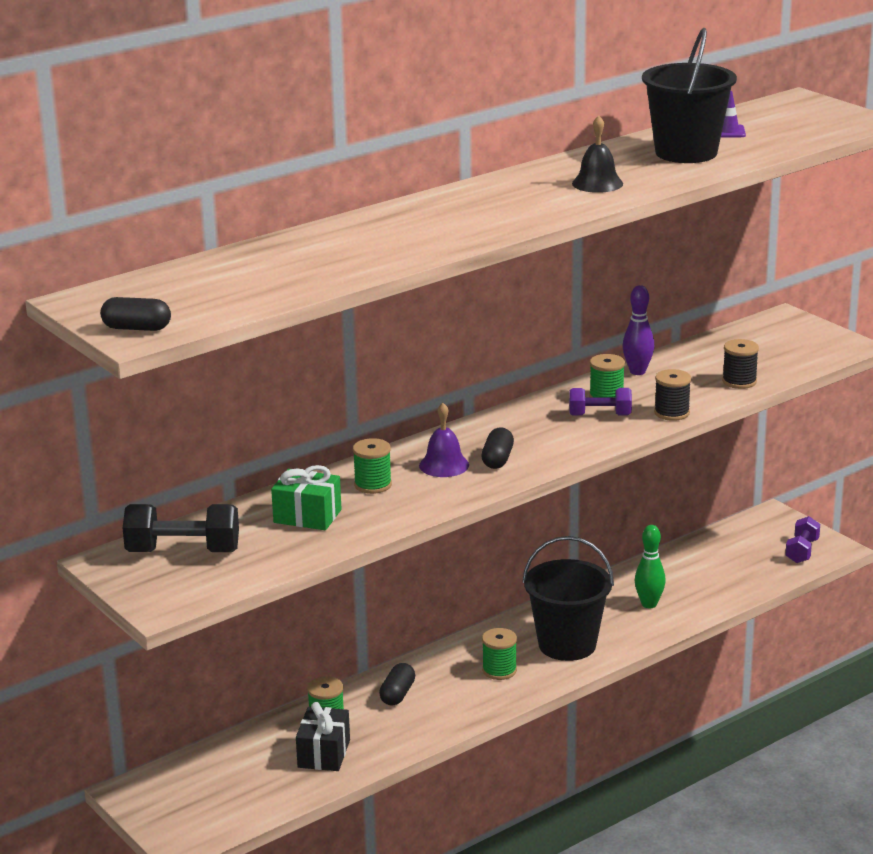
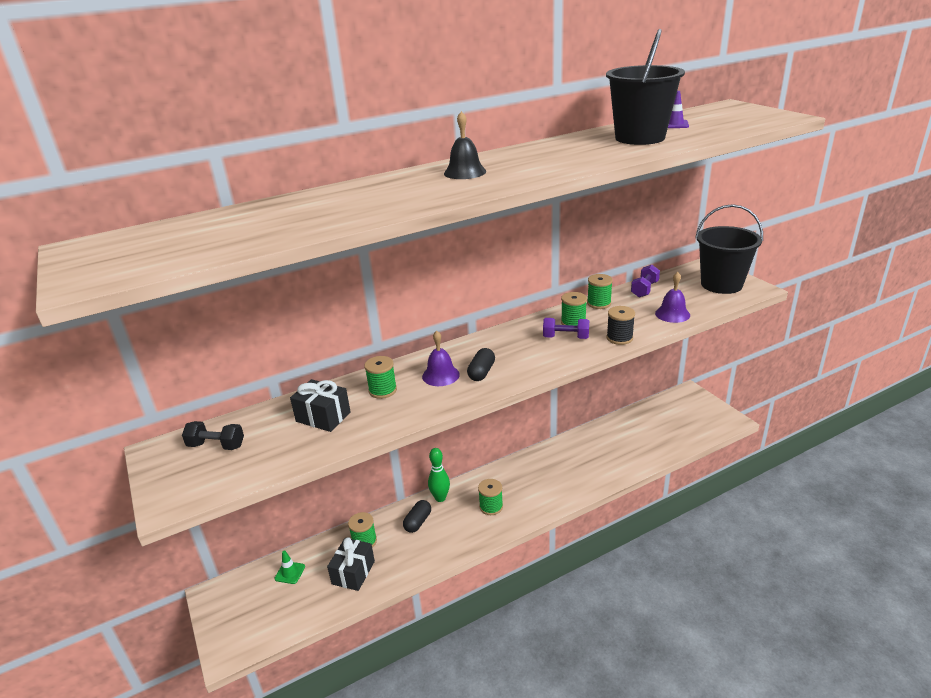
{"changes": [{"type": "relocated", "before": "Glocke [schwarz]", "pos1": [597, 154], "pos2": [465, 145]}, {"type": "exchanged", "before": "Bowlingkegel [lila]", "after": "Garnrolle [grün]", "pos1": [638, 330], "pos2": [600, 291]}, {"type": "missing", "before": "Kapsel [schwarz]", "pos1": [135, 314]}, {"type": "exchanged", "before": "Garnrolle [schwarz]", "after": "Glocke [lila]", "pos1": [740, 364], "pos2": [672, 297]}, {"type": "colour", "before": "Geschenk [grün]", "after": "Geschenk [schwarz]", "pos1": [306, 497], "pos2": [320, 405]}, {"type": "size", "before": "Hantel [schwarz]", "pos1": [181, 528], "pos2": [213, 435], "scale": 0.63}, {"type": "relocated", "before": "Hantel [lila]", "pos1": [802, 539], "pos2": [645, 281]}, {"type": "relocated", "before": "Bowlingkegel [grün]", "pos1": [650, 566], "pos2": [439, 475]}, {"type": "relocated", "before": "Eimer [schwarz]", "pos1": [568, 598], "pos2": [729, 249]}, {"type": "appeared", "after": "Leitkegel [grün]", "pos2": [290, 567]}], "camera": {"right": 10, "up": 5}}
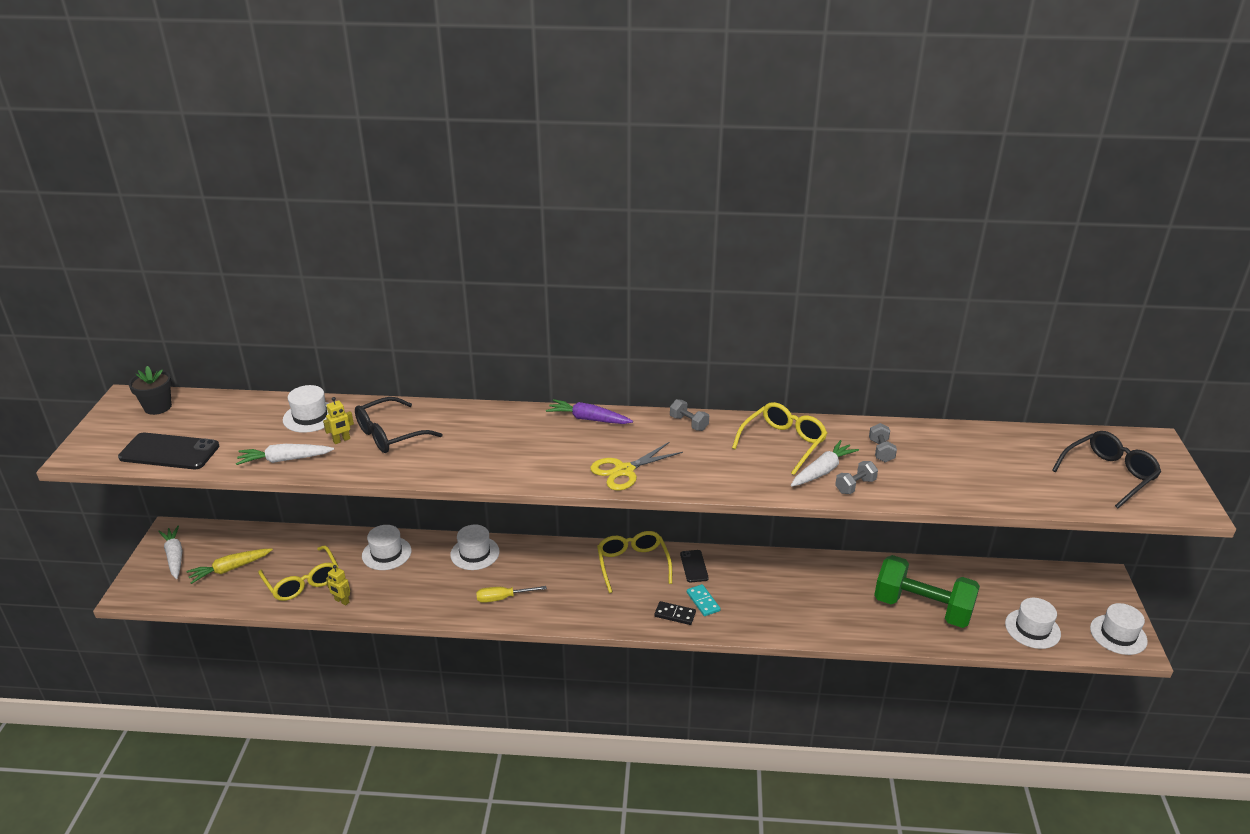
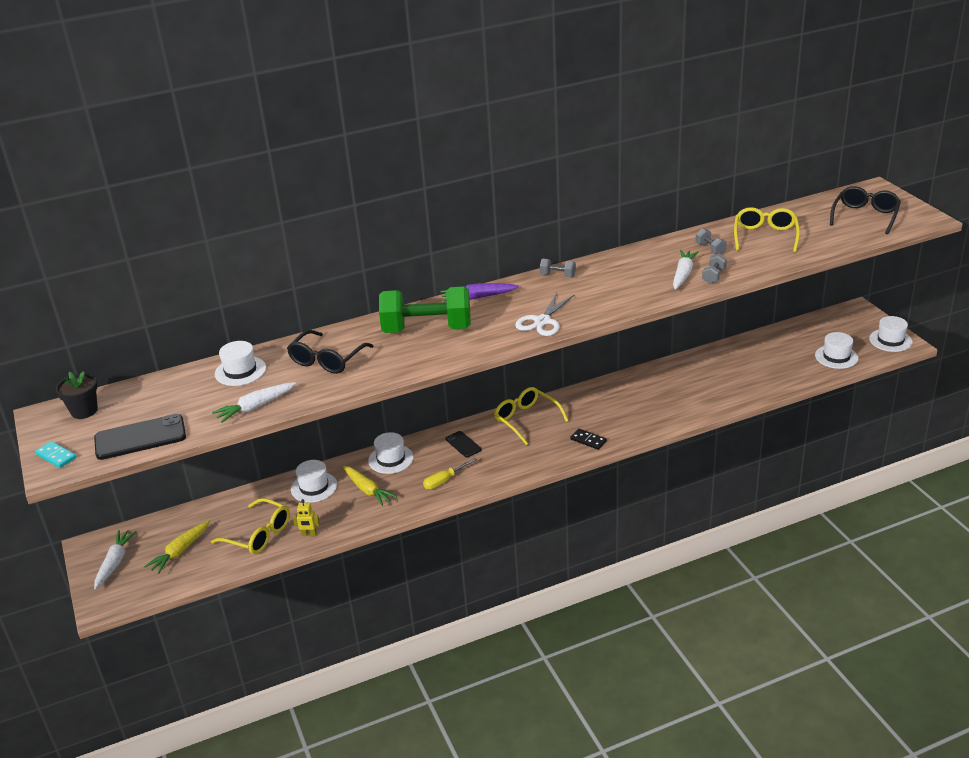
{"changes": [{"type": "missing", "before": "Roboter [gelb]", "pos1": [338, 420]}, {"type": "relocated", "before": "Brille [gelb]", "pos1": [779, 438], "pos2": [767, 230]}, {"type": "colour", "before": "Schere [gelb]", "after": "Schere [weiß]", "pos1": [636, 466], "pos2": [545, 314]}, {"type": "spun", "before": "Karotte [weiß]", "pos1": [170, 552], "pos2": [115, 559], "turn": 60}, {"type": "relocated", "before": "Handy [schwarz]", "pos1": [694, 566], "pos2": [463, 444]}, {"type": "relocated", "before": "Hantel [grün]", "pos1": [927, 591], "pos2": [425, 309]}, {"type": "relocated", "before": "Dominostein [türkis]", "pos1": [704, 600], "pos2": [55, 454]}, {"type": "spun", "before": "Dominostein [schwarz]", "pos1": [675, 613], "pos2": [588, 439], "turn": 45}, {"type": "appeared", "after": "Karotte [gelb]", "pos2": [370, 486]}], "camera": {"right": -25, "up": 0}}
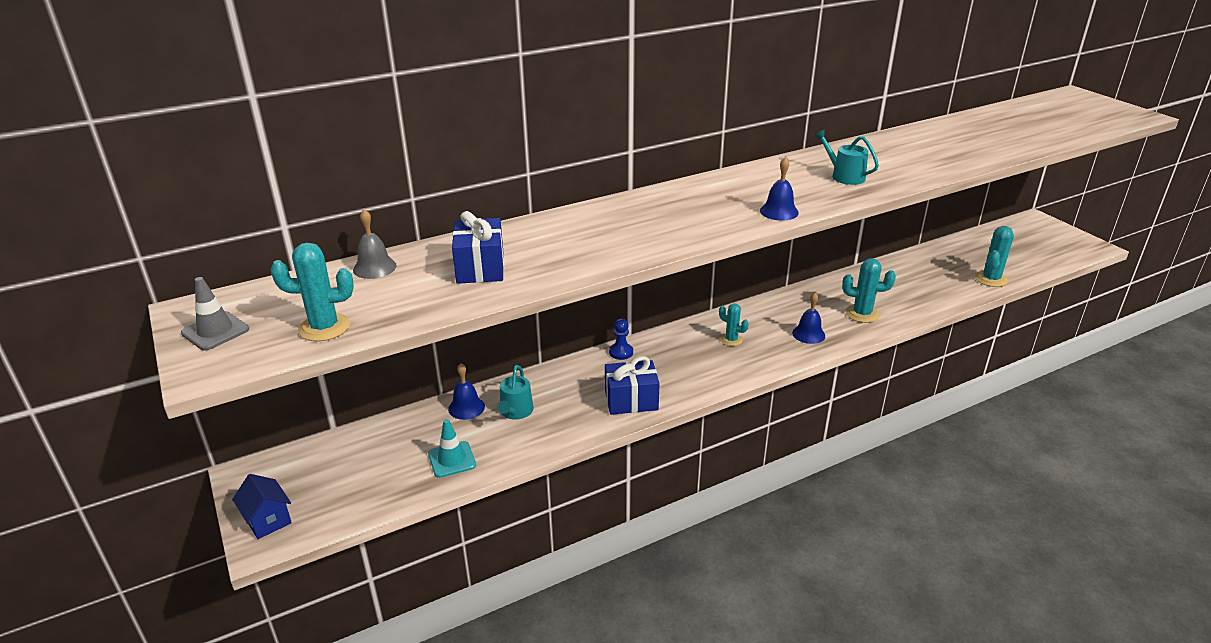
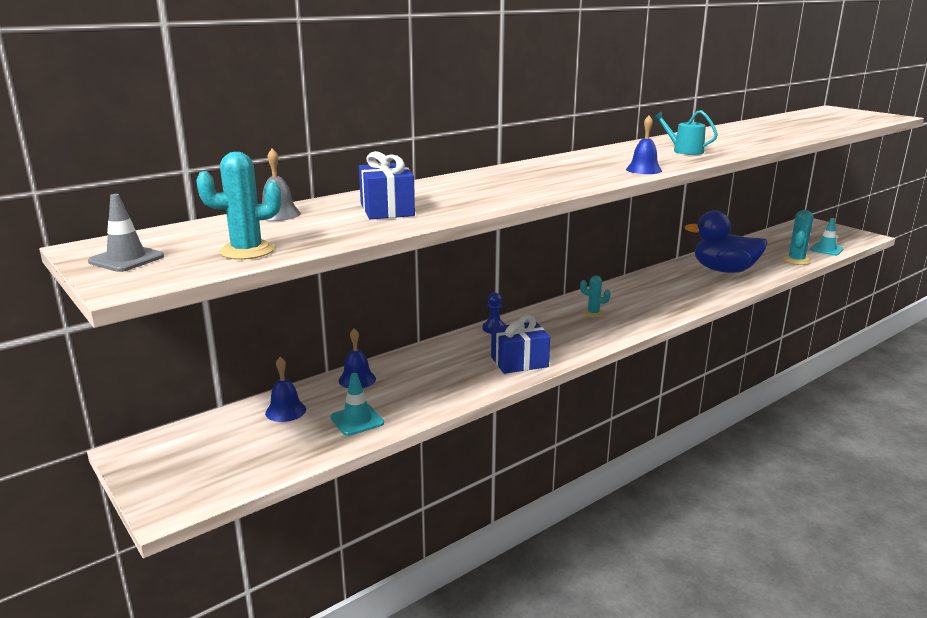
{"changes": [{"type": "missing", "before": "Kaktus [türkis]", "pos1": [869, 290]}, {"type": "relocated", "before": "Glocke [blau]", "pos1": [808, 318], "pos2": [285, 389]}, {"type": "missing", "before": "Gießkanne [türkis]", "pos1": [515, 392]}, {"type": "missing", "before": "Haus [blau]", "pos1": [262, 506]}, {"type": "appeared", "after": "Ente [blau]", "pos2": [726, 241]}, {"type": "appeared", "after": "Leitkegel [türkis]", "pos2": [827, 237]}], "camera": {"right": -10, "up": -10}}
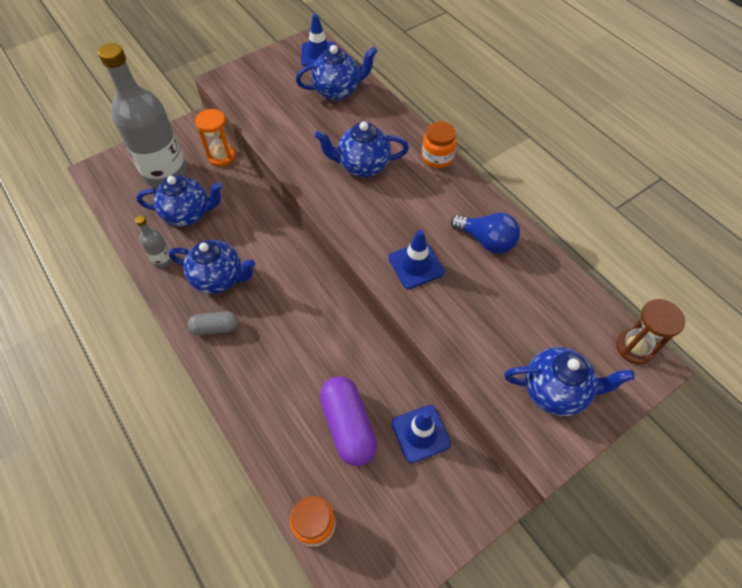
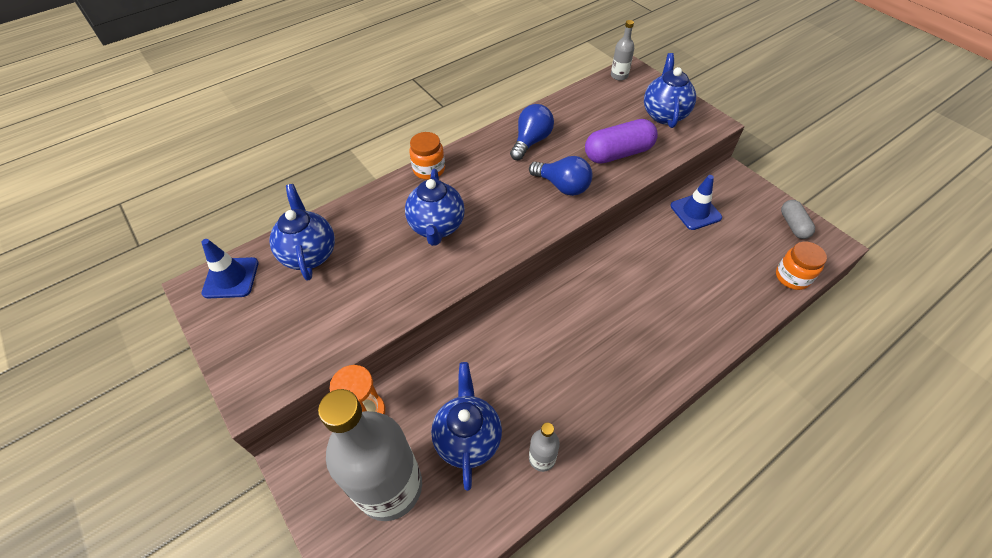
{"changes": [{"type": "exchanged", "before": "Leitkegel [blau]", "after": "Glühbirne [blau]", "pos1": [416, 259], "pos2": [561, 176]}, {"type": "missing", "before": "Teekanne [blau]", "pos1": [212, 267]}, {"type": "exchanged", "before": "Sanduhr [braun]", "after": "Flasche [grau]", "pos1": [650, 332], "pos2": [622, 50]}, {"type": "relocated", "before": "Kapsel [grau]", "pos1": [213, 323], "pos2": [798, 219]}, {"type": "relocated", "before": "Kapsel [lila]", "pos1": [348, 421], "pos2": [621, 141]}], "camera": {"right": -90, "up": -5}}
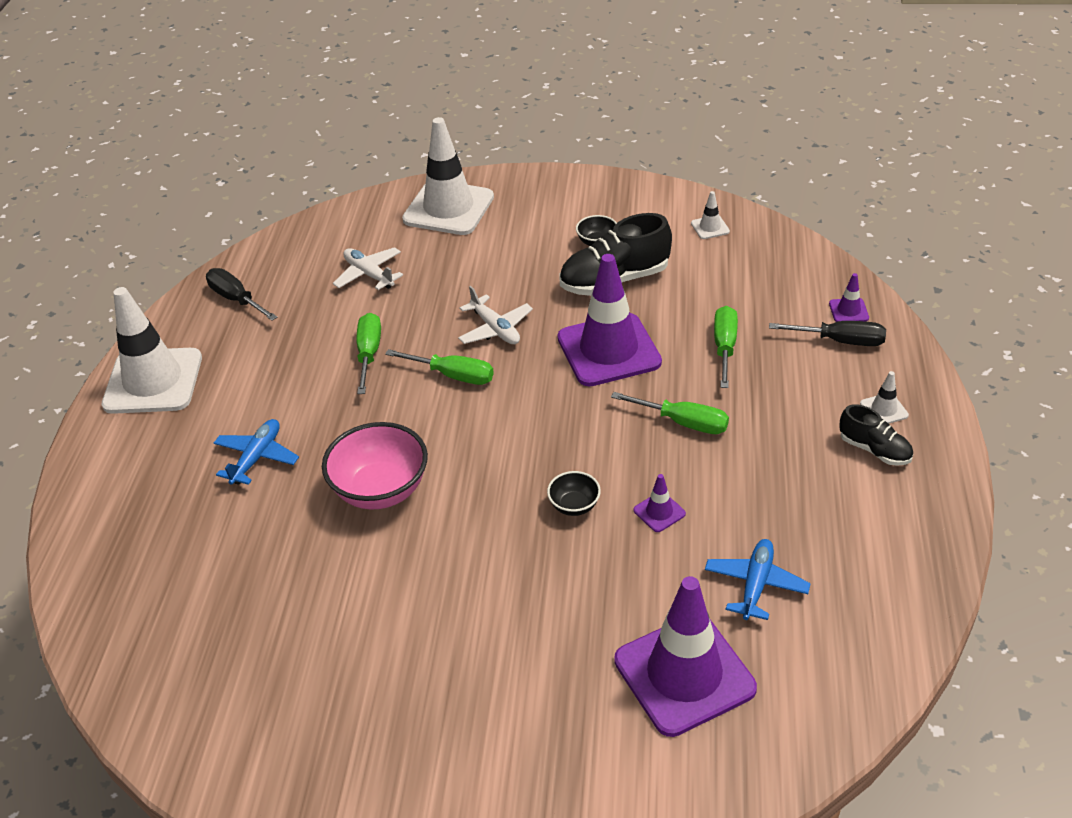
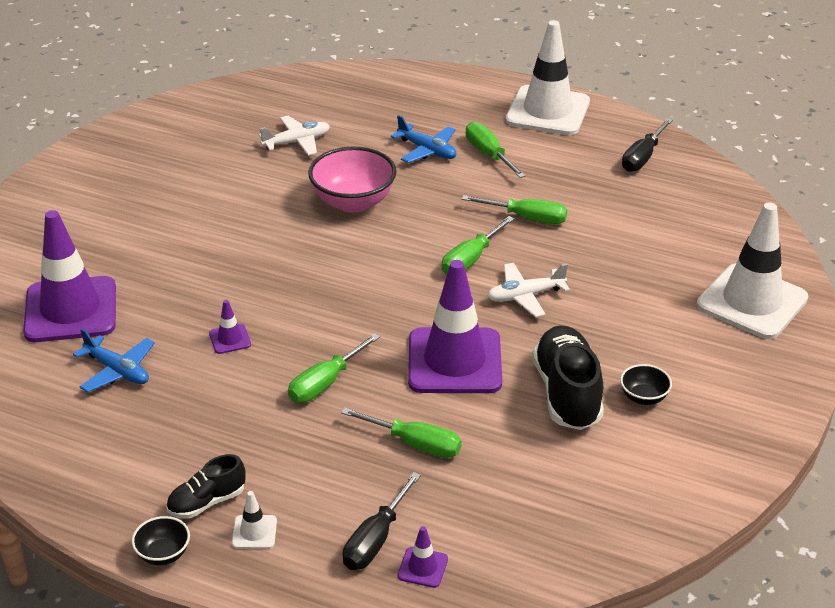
{"changes": [{"type": "missing", "before": "Leitkegel [weiß]", "pos1": [710, 215]}, {"type": "relocated", "before": "Flugzeug [weiß]", "pos1": [368, 268], "pos2": [294, 136]}, {"type": "spun", "before": "Schraubenzieher [schwarz]", "pos1": [241, 294], "pos2": [647, 145], "turn": 150}, {"type": "relocated", "before": "Schüssel [schwarz]", "pos1": [574, 493], "pos2": [161, 540]}, {"type": "appeared", "after": "Schraubenzieher [grün]", "pos2": [496, 150]}], "camera": {"right": 105, "up": -5}}
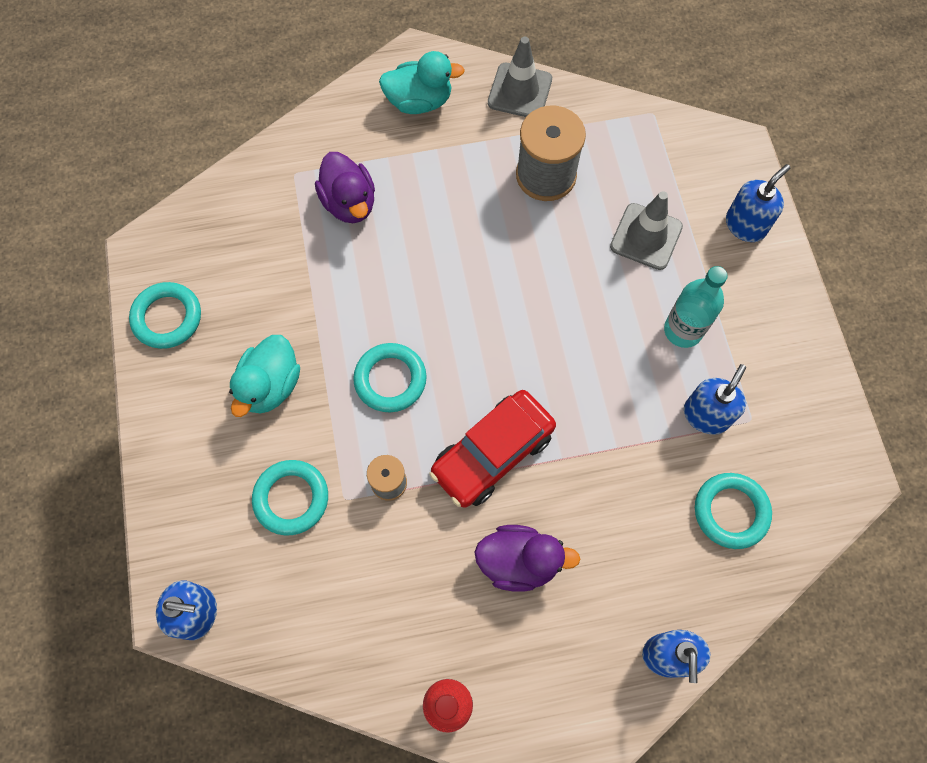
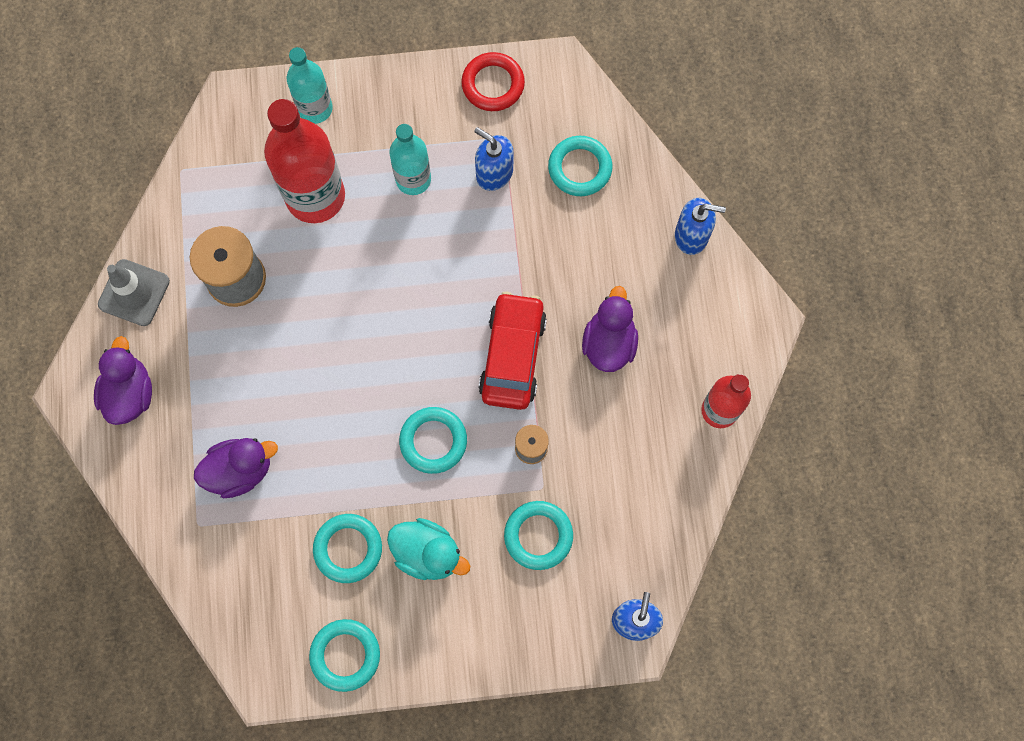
{"changes": [{"type": "colour", "before": "Ente [türkis]", "after": "Ente [lila]", "pos1": [422, 82], "pos2": [123, 380]}, {"type": "exchanged", "before": "Seifenspender [blau]", "after": "Flasche [türkis]", "pos1": [758, 203], "pos2": [310, 85]}, {"type": "exchanged", "before": "Leitkegel [grau]", "after": "Flasche [rot]", "pos1": [646, 230], "pos2": [304, 161]}, {"type": "spun", "before": "Auto [rot]", "pos1": [492, 448], "pos2": [513, 351], "turn": -135}, {"type": "appeared", "after": "Ring [rot]", "pos2": [493, 81]}, {"type": "appeared", "after": "Ring [türkis]", "pos2": [347, 548]}], "camera": {"right": -85, "up": 5}}
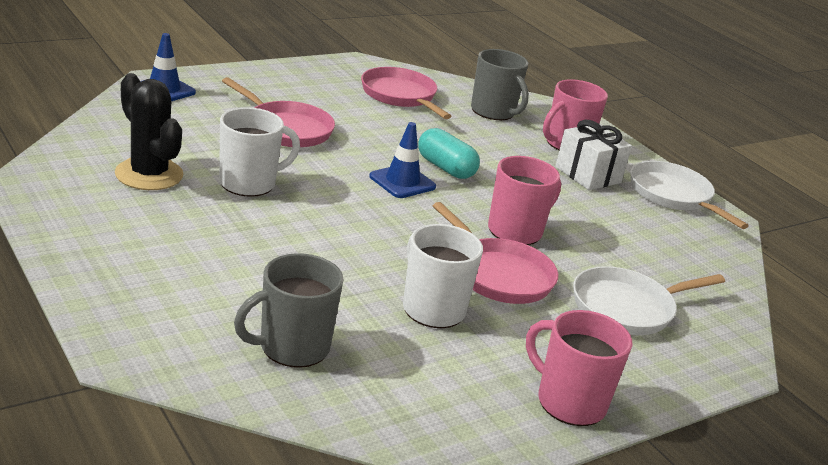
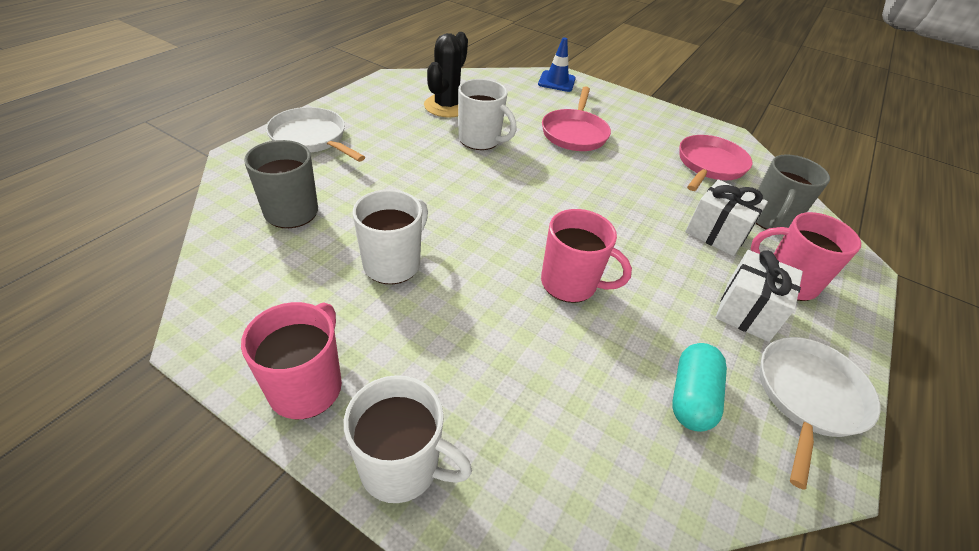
{"changes": [{"type": "missing", "before": "Leitkegel [blau]", "pos1": [402, 160]}, {"type": "relocated", "before": "Kapsel [türkis]", "pos1": [449, 153], "pos2": [699, 387]}, {"type": "missing", "before": "Pfanne [rosa]", "pos1": [495, 253]}, {"type": "relocated", "before": "Pfanne [weiß]", "pos1": [649, 300], "pos2": [315, 134]}, {"type": "appeared", "after": "Geschenk [weiß]", "pos2": [726, 218]}, {"type": "appeared", "after": "Tasse [weiß]", "pos2": [408, 439]}], "camera": {"right": 65, "up": 15}}
